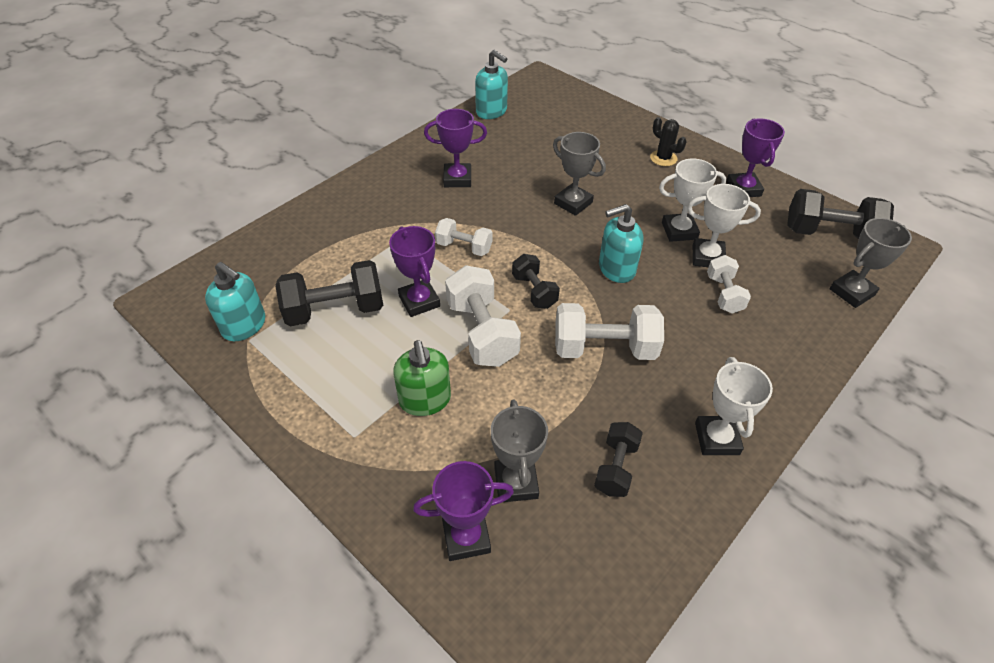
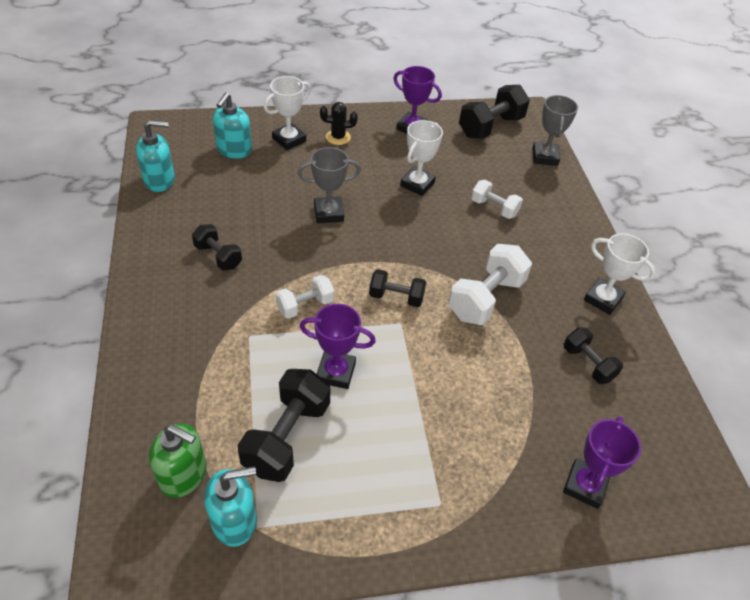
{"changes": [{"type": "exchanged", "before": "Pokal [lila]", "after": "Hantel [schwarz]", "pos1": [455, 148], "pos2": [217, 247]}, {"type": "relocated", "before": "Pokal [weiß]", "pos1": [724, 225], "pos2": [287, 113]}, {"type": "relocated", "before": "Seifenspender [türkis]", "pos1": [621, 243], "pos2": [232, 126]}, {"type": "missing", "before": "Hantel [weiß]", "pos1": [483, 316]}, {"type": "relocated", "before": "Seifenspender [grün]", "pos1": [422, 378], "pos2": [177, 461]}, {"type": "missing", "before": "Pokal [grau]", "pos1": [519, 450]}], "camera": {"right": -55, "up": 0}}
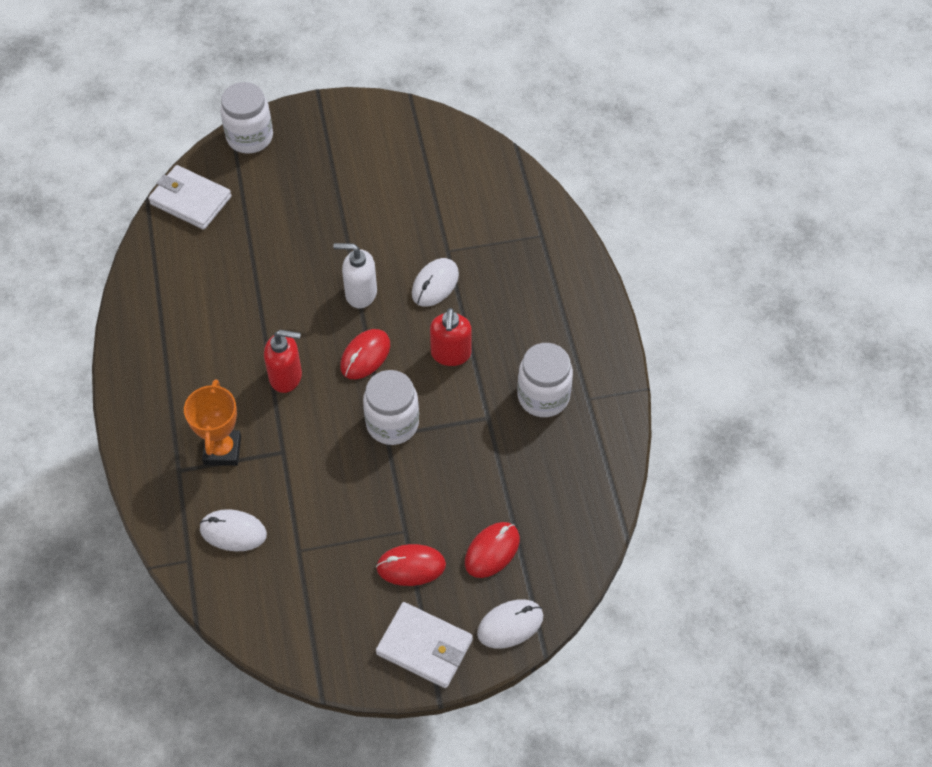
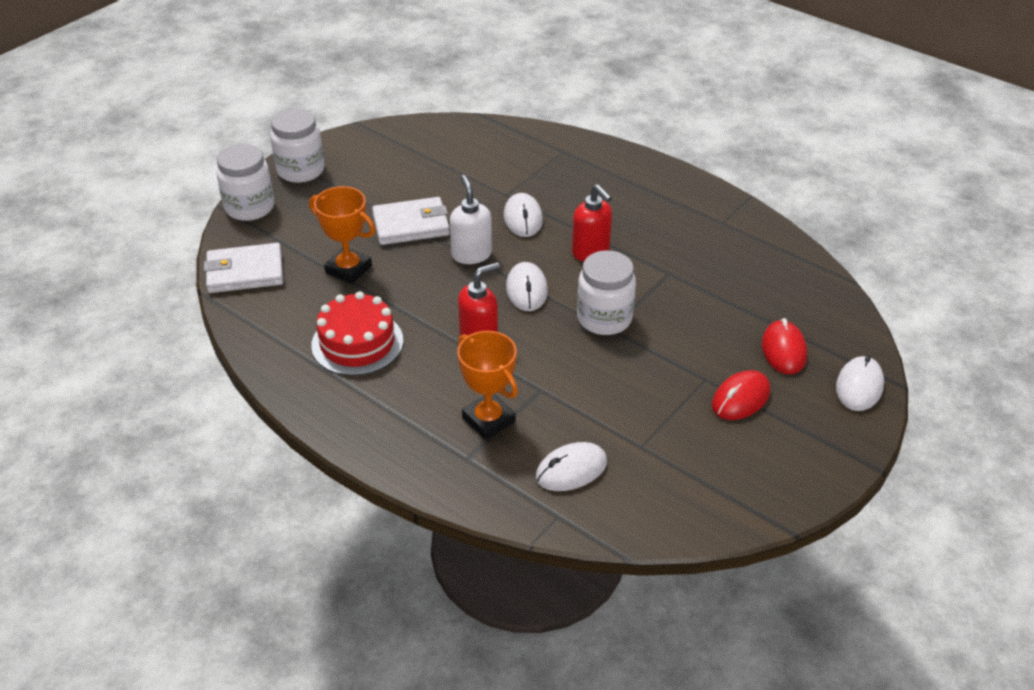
{"changes": [{"type": "spun", "before": "Seifenspender [weiß]", "pos1": [355, 275], "pos2": [471, 219], "turn": 105}, {"type": "colour", "before": "Computermaus [rot]", "after": "Computermaus [weiß]", "pos1": [365, 354], "pos2": [527, 286]}, {"type": "relocated", "before": "Einmachglas [weiß]", "pos1": [545, 380], "pos2": [297, 145]}, {"type": "relocated", "before": "Geldbörse [weiß]", "pos1": [424, 645], "pos2": [411, 221]}, {"type": "appeared", "after": "Pokal [orange]", "pos2": [342, 235]}, {"type": "appeared", "after": "Kuchen [rot]", "pos2": [357, 333]}], "camera": {"right": -40, "up": -15}}
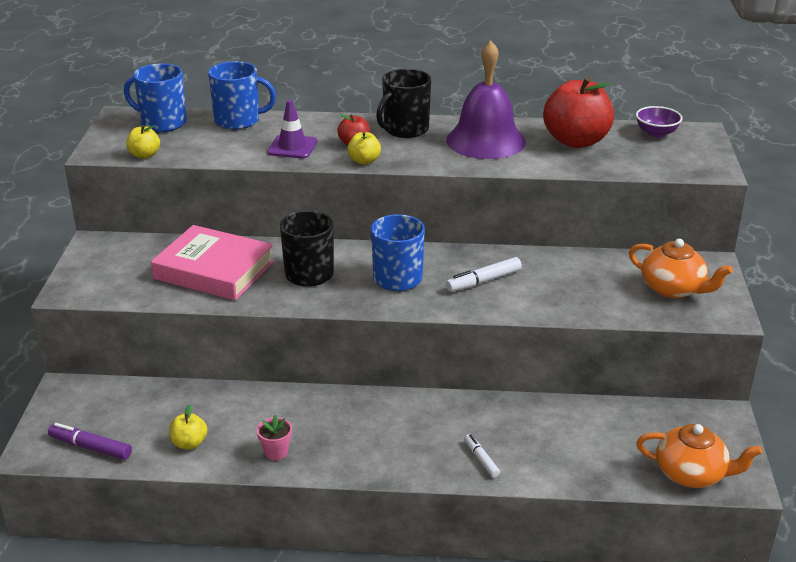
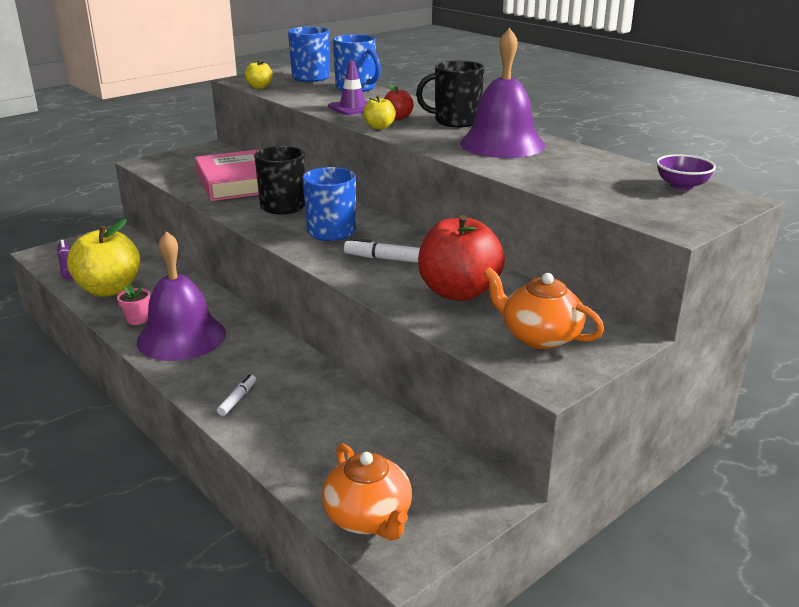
{"changes": [{"type": "relocated", "before": "Apfel [rot]", "pos1": [578, 112], "pos2": [461, 258]}, {"type": "spun", "before": "Teekanne [orange]", "pos1": [681, 268], "pos2": [544, 308], "turn": 135}, {"type": "size", "before": "Apfel [gelb]", "pos1": [188, 426], "pos2": [103, 258], "scale": 2.14}, {"type": "appeared", "after": "Glocke [lila]", "pos2": [181, 296]}], "camera": {"right": 45, "up": -5}}
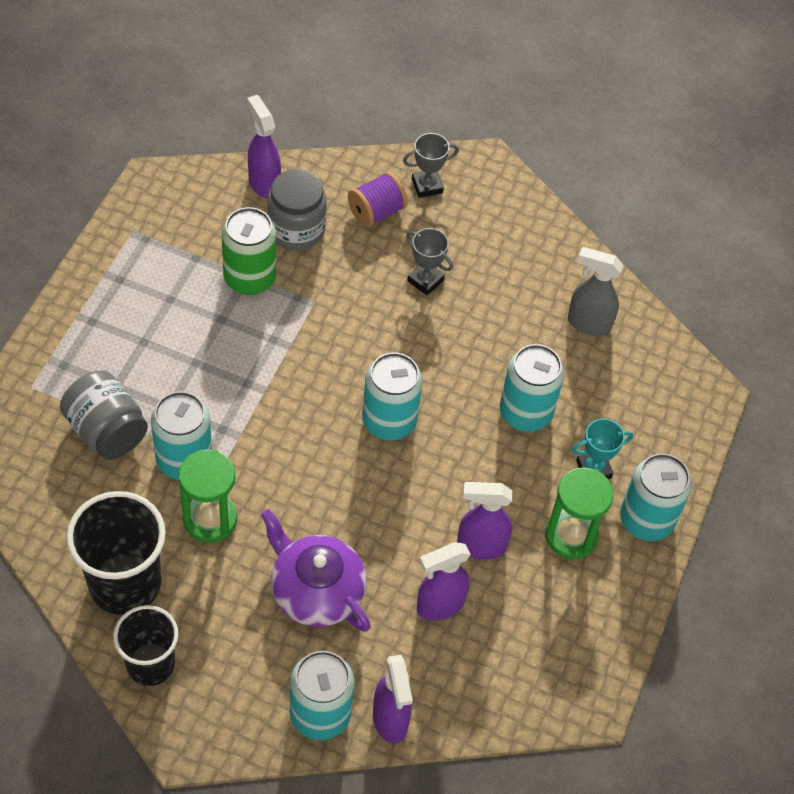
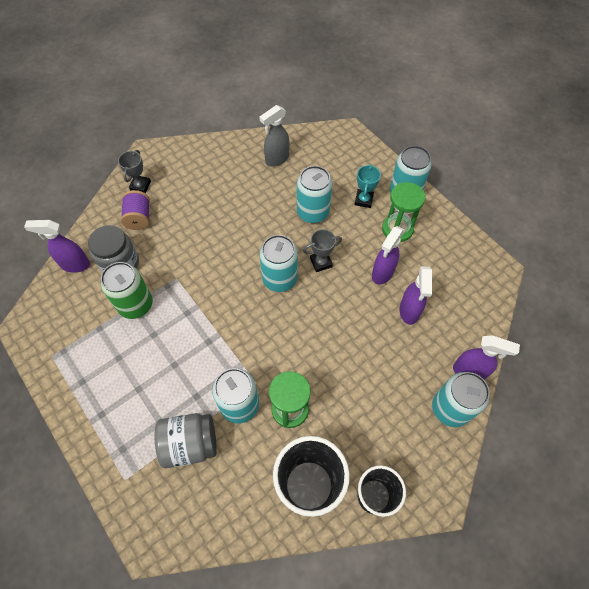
{"changes": [{"type": "relocated", "before": "Pokal [grau]", "pos1": [429, 261], "pos2": [322, 250]}, {"type": "missing", "before": "Teekanne [lila]", "pos1": [316, 570]}], "camera": {"right": -55, "up": 5}}
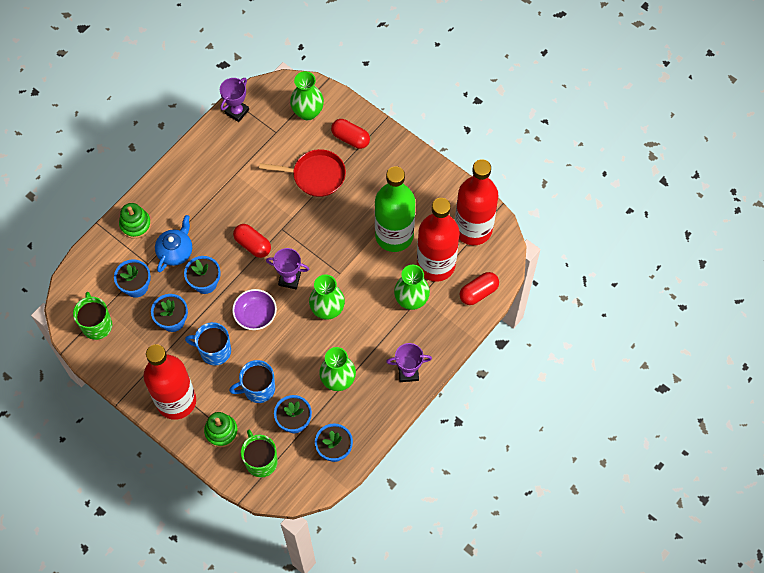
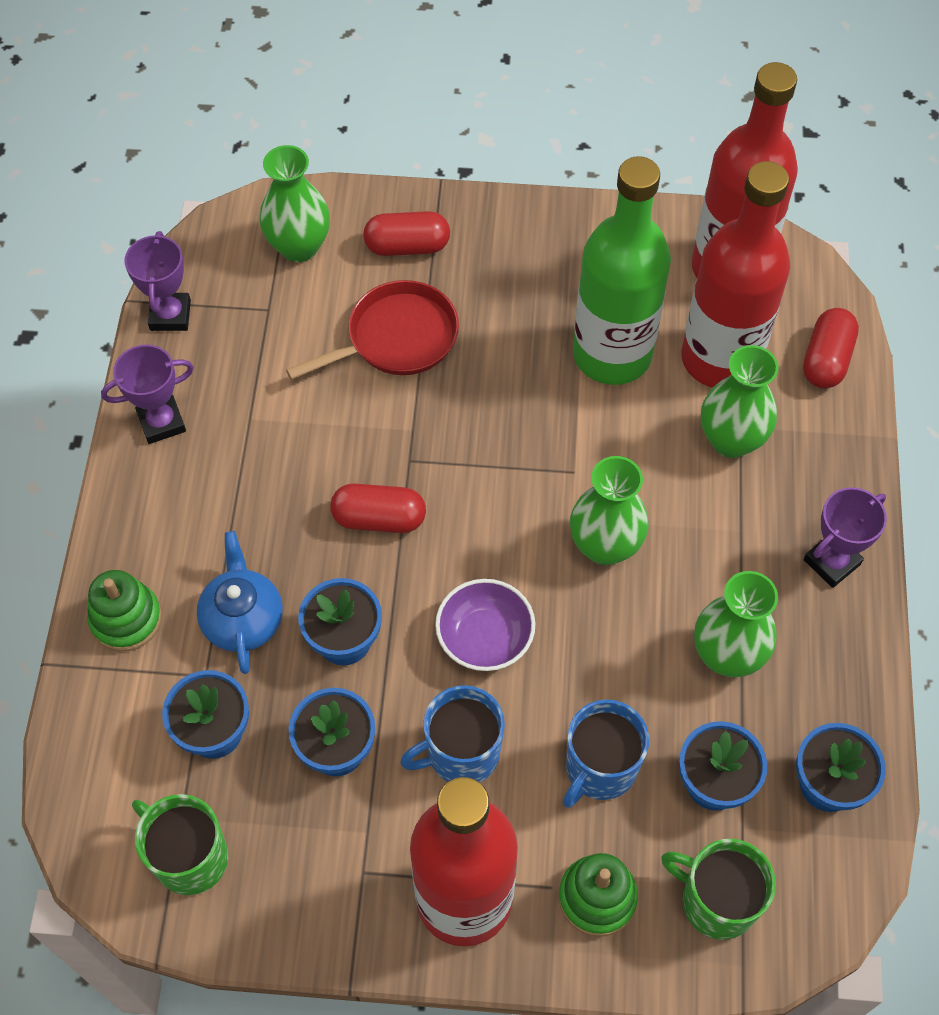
{"changes": [{"type": "relocated", "before": "Pokal [lila]", "pos1": [287, 268], "pos2": [147, 394]}], "camera": {"right": -35, "up": -5}}
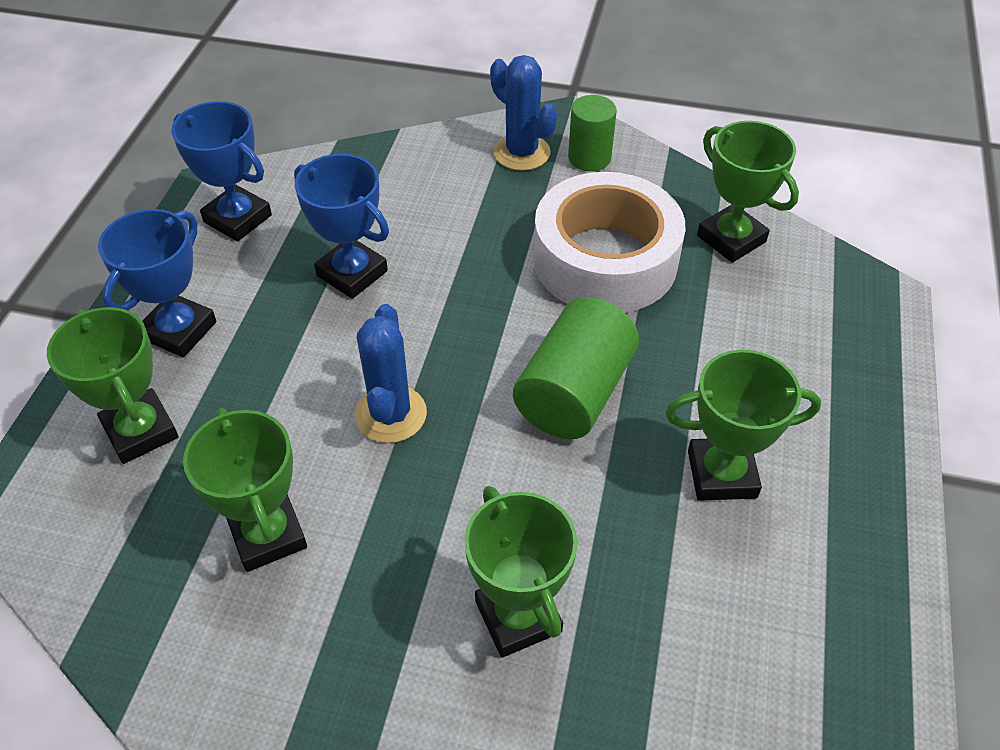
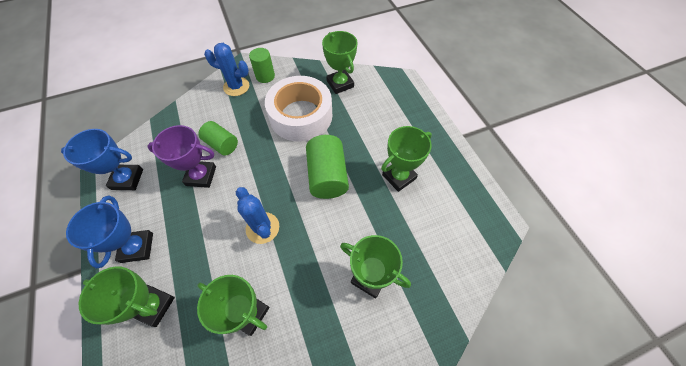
{"changes": [{"type": "spun", "before": "Pokal [grün]", "pos1": [748, 192], "pos2": [340, 62], "turn": 45}, {"type": "colour", "before": "Pokal [blau]", "after": "Pokal [lila]", "pos1": [341, 226], "pos2": [181, 156]}, {"type": "appeared", "after": "Vollzylinder [grün]", "pos2": [218, 138]}], "camera": {"right": -35, "up": 10}}
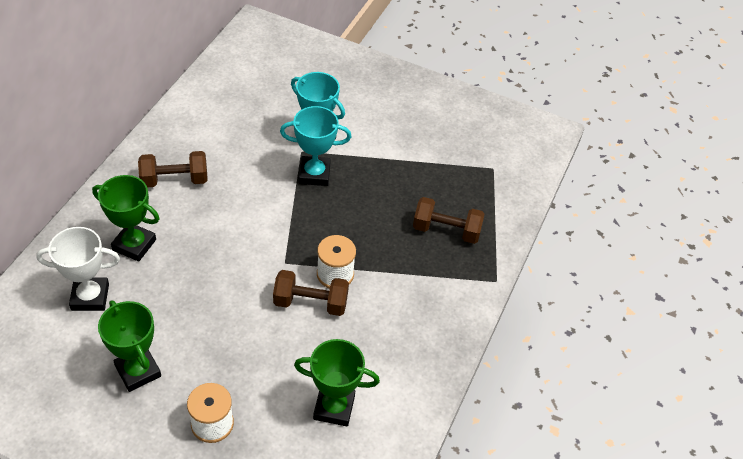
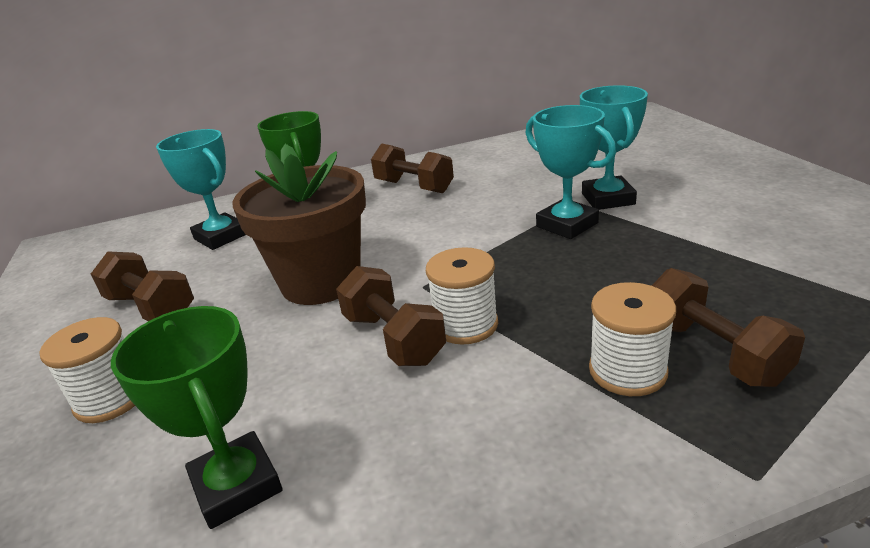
{"changes": [{"type": "colour", "before": "Pokal [weiß]", "after": "Pokal [türkis]", "pos1": [78, 269], "pos2": [201, 189]}, {"type": "exchanged", "before": "Pokal [grün]", "after": "Hantel [braun]", "pos1": [129, 346], "pos2": [142, 286]}, {"type": "appeared", "after": "Blumentopf [braun]", "pos2": [299, 224]}, {"type": "appeared", "after": "Garnrolle [weiß]", "pos2": [632, 339]}], "camera": {"right": 55, "up": -20}}
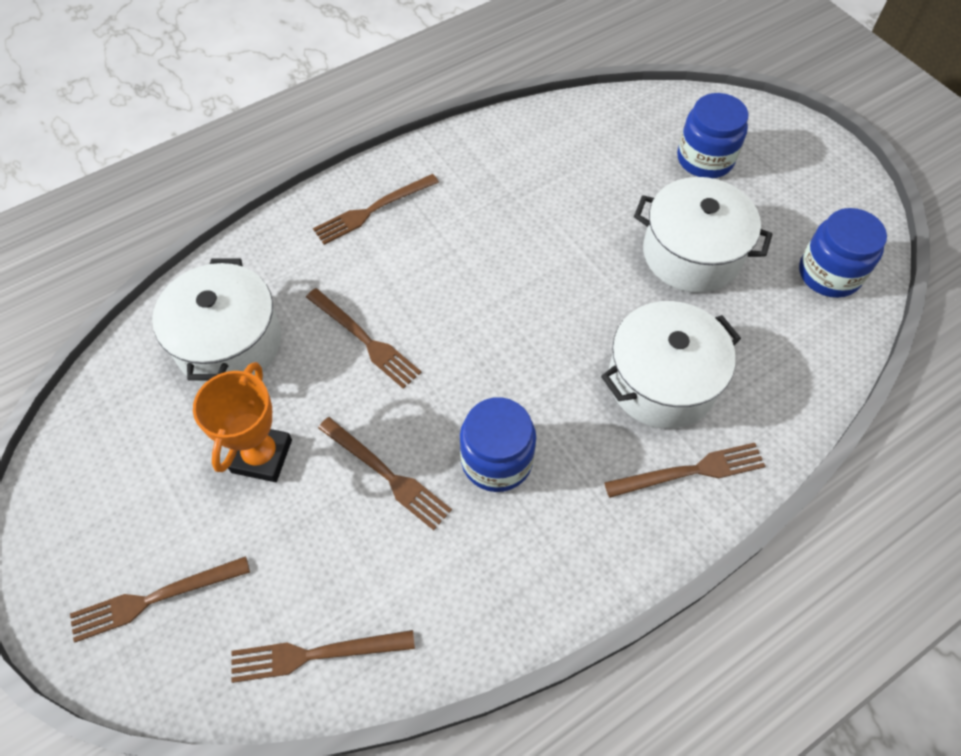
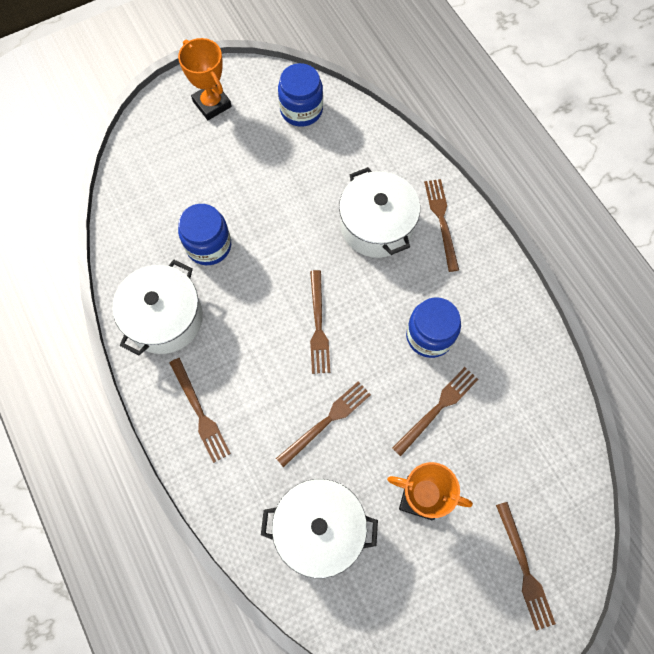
{"changes": [{"type": "relocated", "before": "Einmachglas [blau]", "pos1": [712, 135], "pos2": [204, 234]}, {"type": "relocated", "before": "Kochtopf [weiß]", "pos1": [703, 235], "pos2": [157, 307]}, {"type": "relocated", "before": "Gabel [braun]", "pos1": [323, 656], "pos2": [320, 322]}, {"type": "appeared", "after": "Pokal [orange]", "pos2": [205, 79]}], "camera": {"right": -85, "up": 10}}
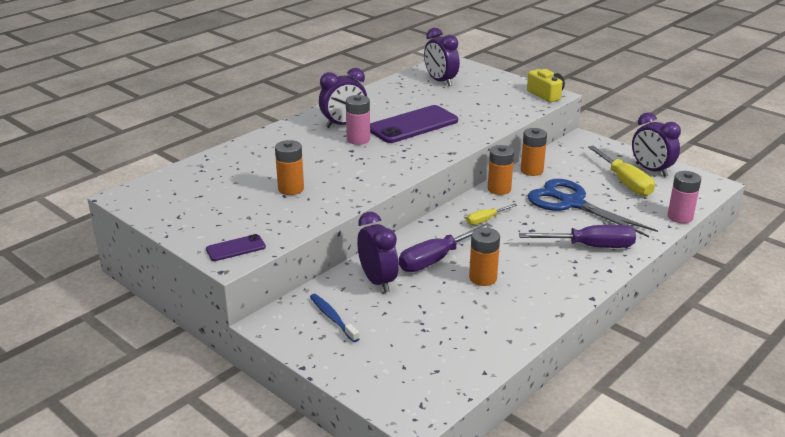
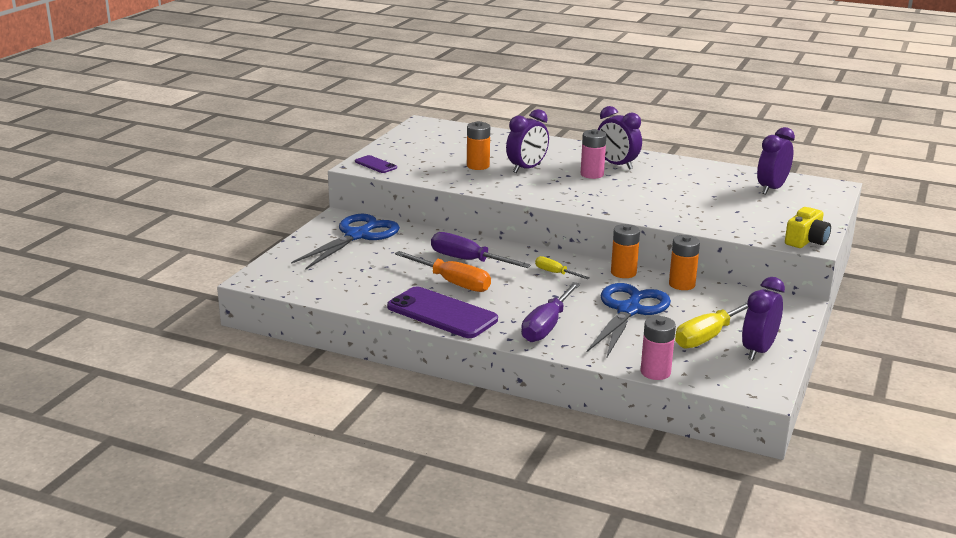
{"changes": [{"type": "relocated", "before": "Handy [lila]", "pos1": [414, 124], "pos2": [442, 312]}, {"type": "relocated", "before": "Wecker [lila]", "pos1": [378, 252], "pos2": [527, 141]}, {"type": "spun", "before": "Schraubenzieher [lila]", "pos1": [577, 236], "pos2": [550, 312], "turn": 45}, {"type": "exchanged", "before": "Batterie [orange]", "after": "Schraubenzieher [orange]", "pos1": [484, 257], "pos2": [443, 271]}, {"type": "exchanged", "before": "Zahnbürste [blau]", "after": "Schere [blau]", "pos1": [334, 318], "pos2": [345, 242]}], "camera": {"right": 70, "up": -5}}
